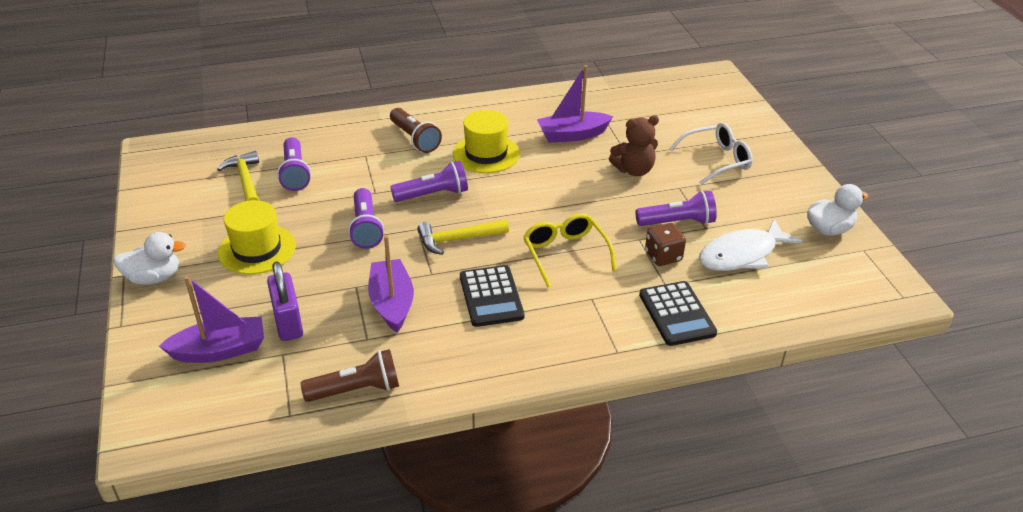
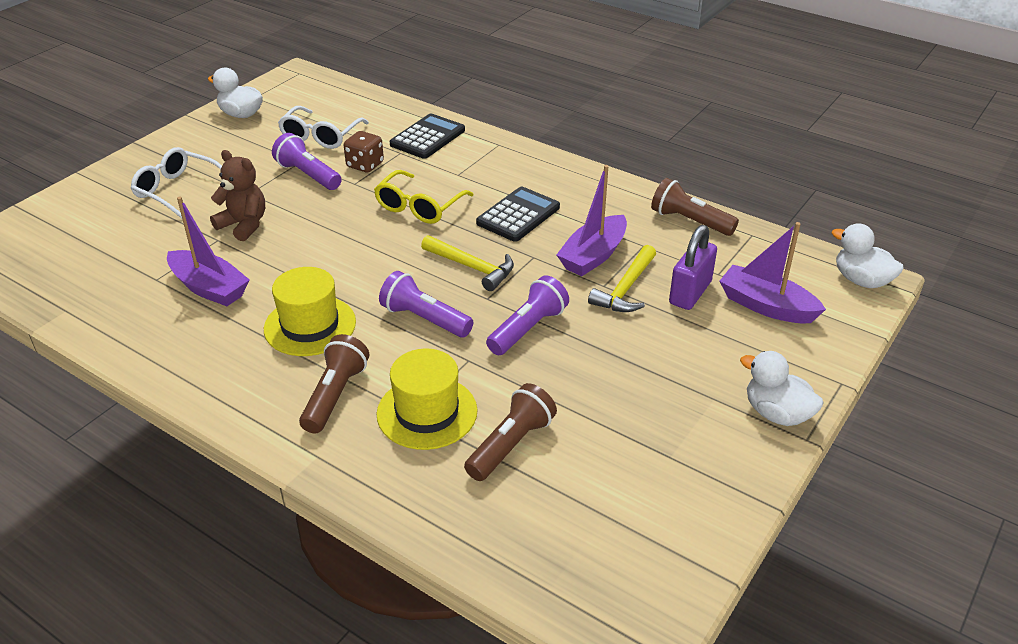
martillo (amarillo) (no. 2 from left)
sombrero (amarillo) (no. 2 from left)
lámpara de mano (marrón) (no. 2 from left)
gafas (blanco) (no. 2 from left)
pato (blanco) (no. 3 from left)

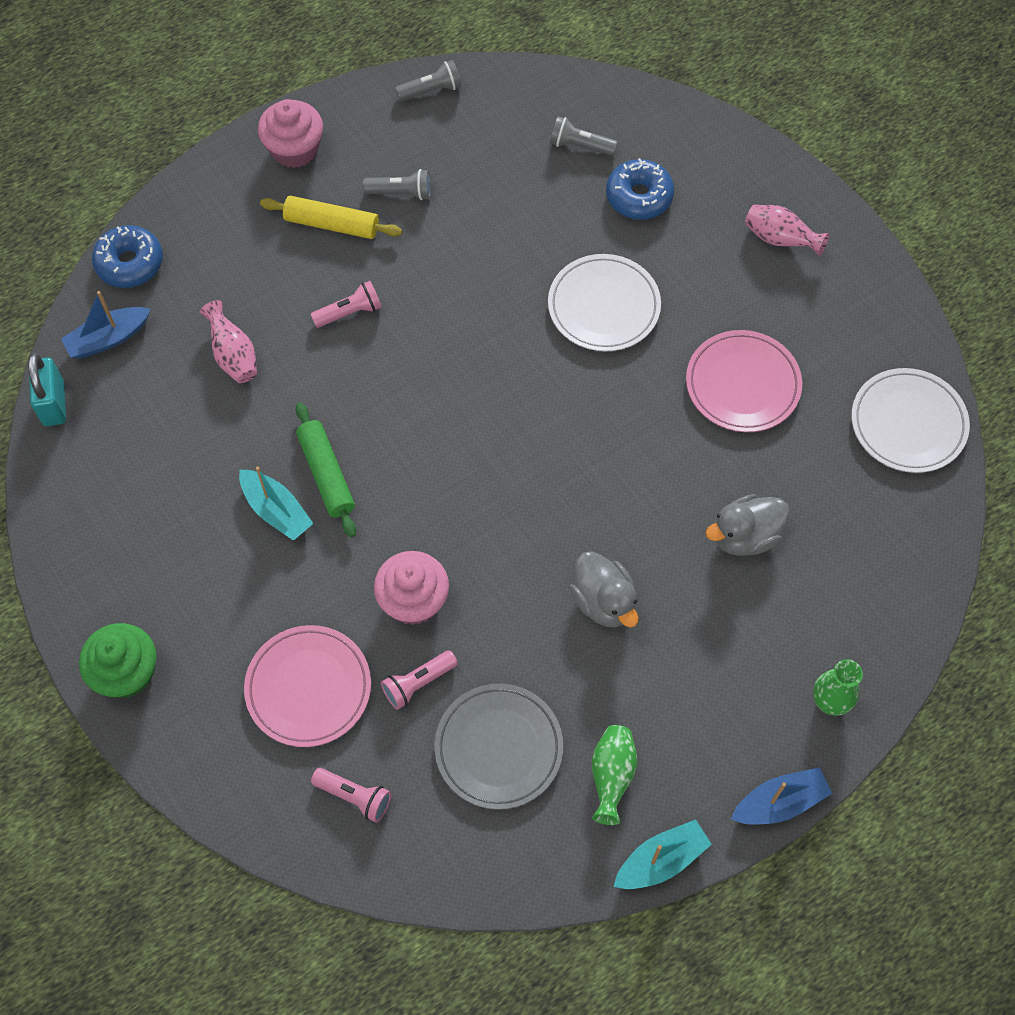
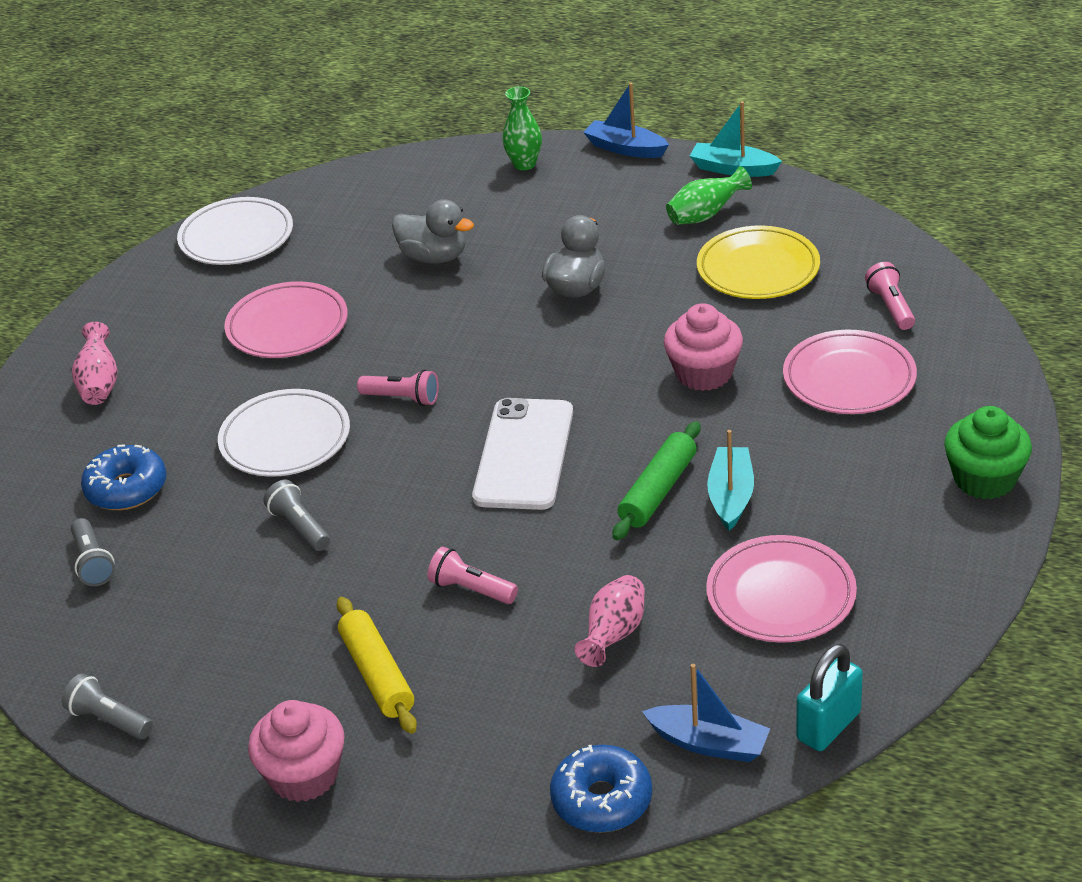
lámpara de mano (gris) (no. 3 from left)
lámpara de mano (rosa) (no. 1 from left)
plato (amarillo)
móvil (blanco)
plato (rosa) (no. 2 from left)

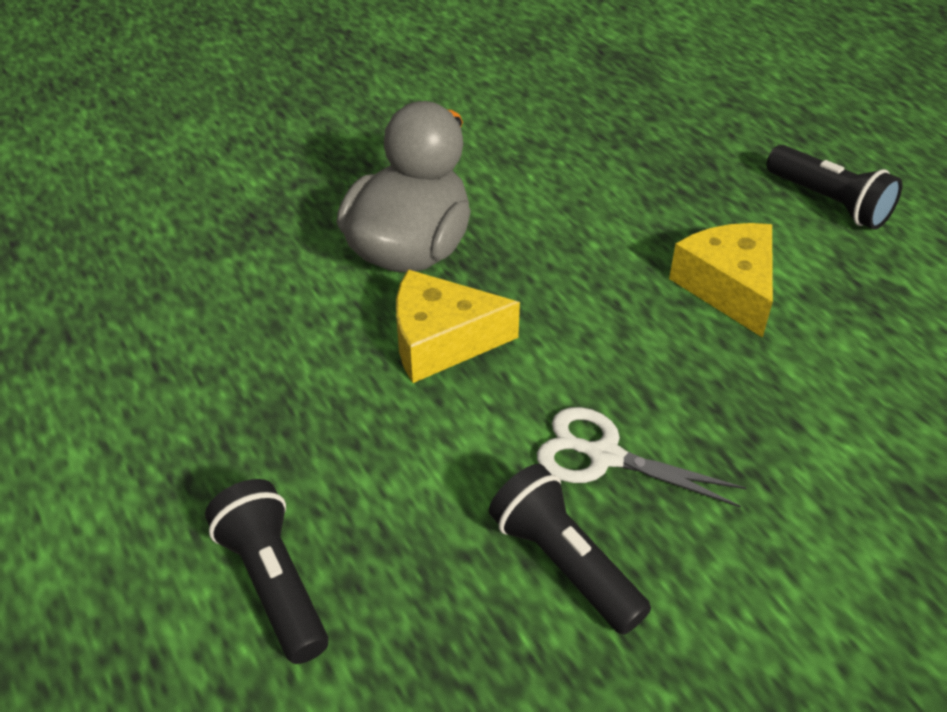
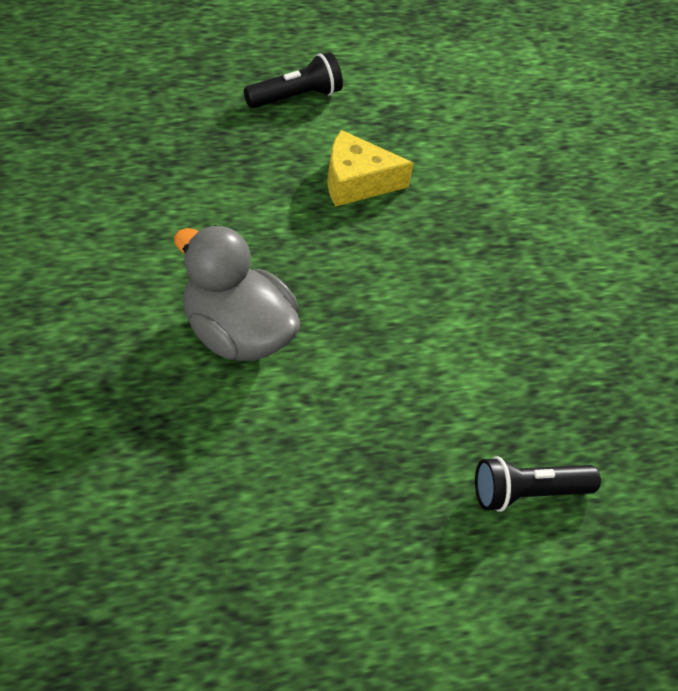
queso (amarillo) (no. 1 from left in the first image)
lámpara de mano (negro) (no. 2 from left in the first image)
tijeras (blanco)

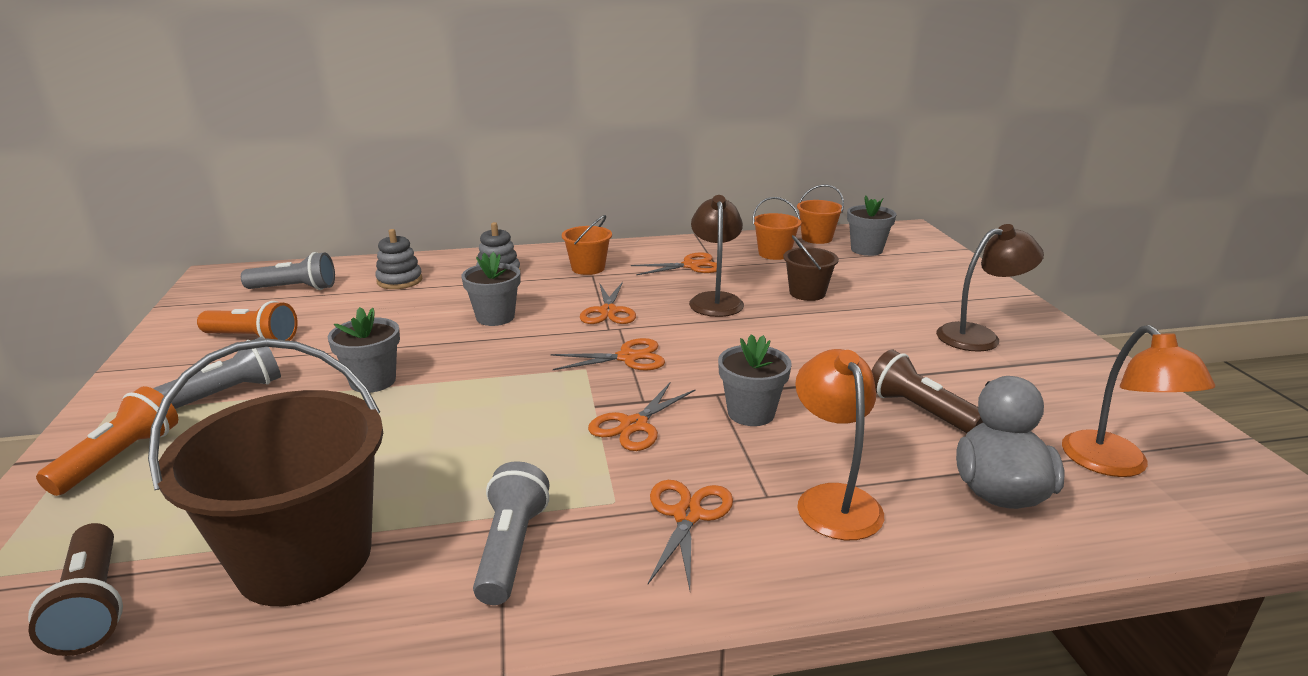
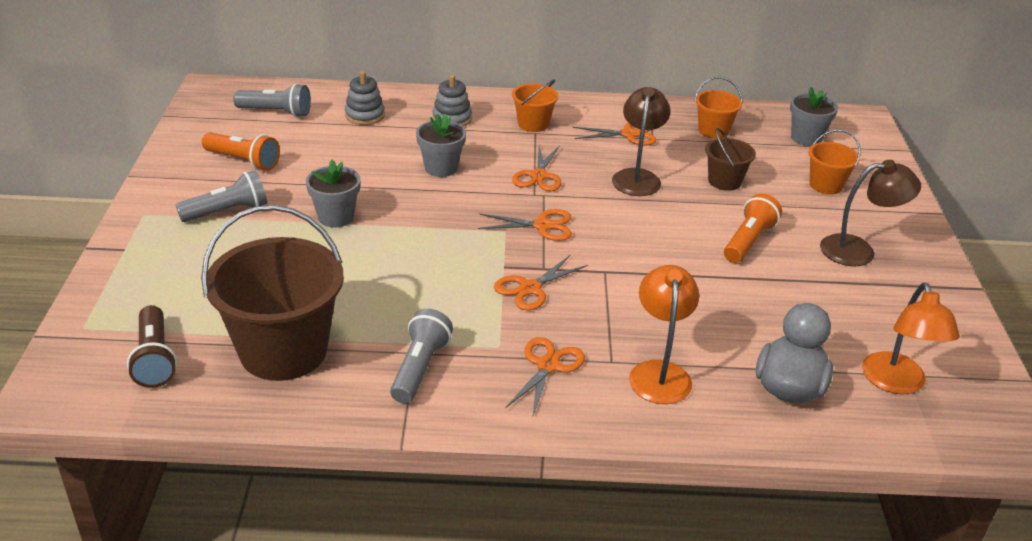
lámpara de mano (naranja) (no. 2 from left)
maceta (gris) (no. 3 from left in the first image)
balde (naranja) (no. 3 from left)
lámpara de mano (marrón) (no. 2 from left in the first image)

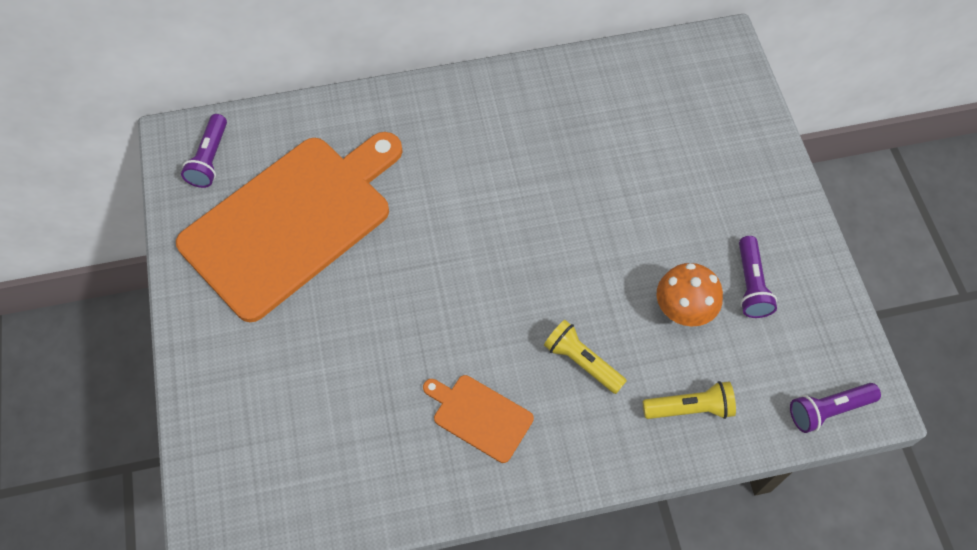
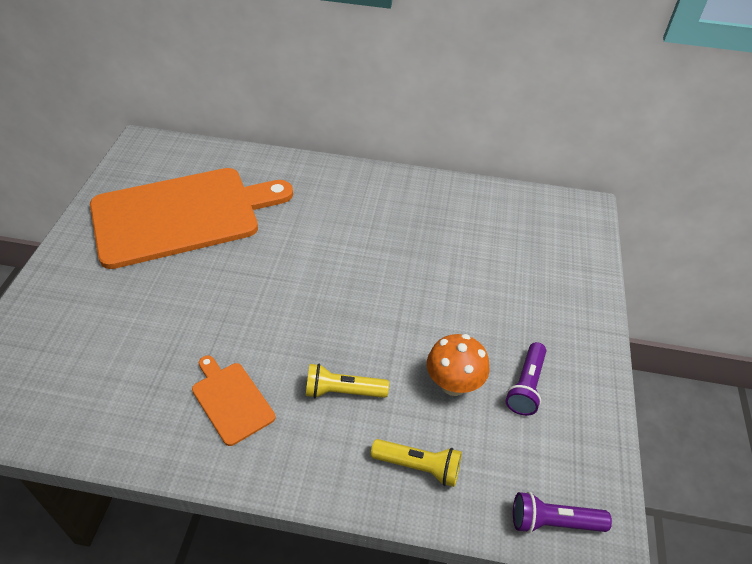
lámpara de mano (morado) (no. 1 from left in the first image)
lámpara de mano (amarillo) (no. 1 from left)

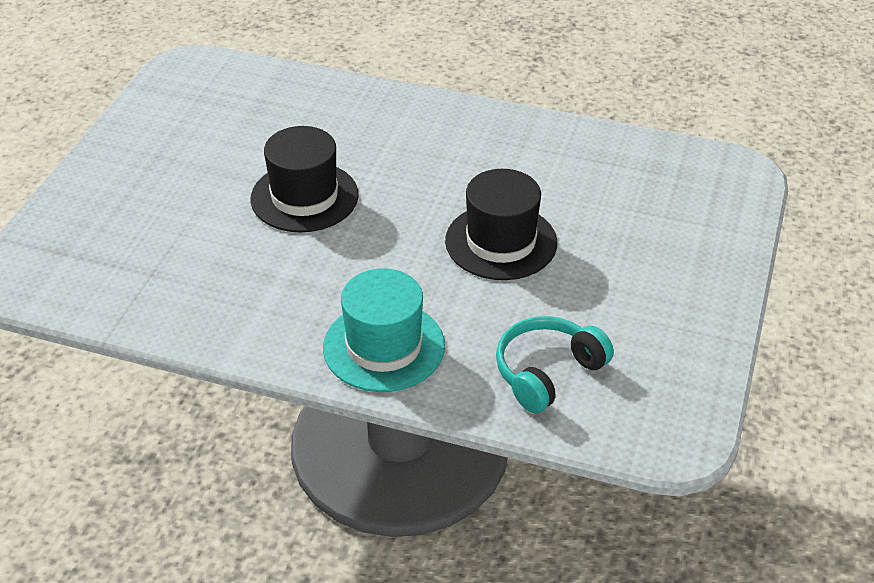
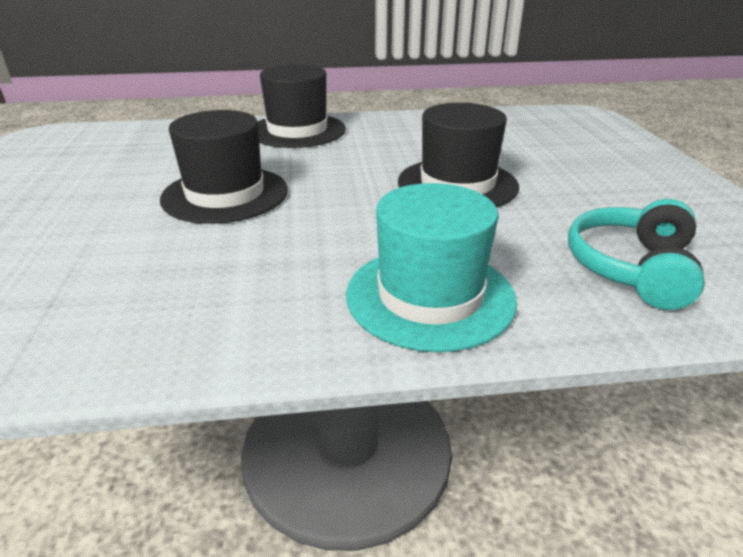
sombrero (negro) (no. 2 from left)

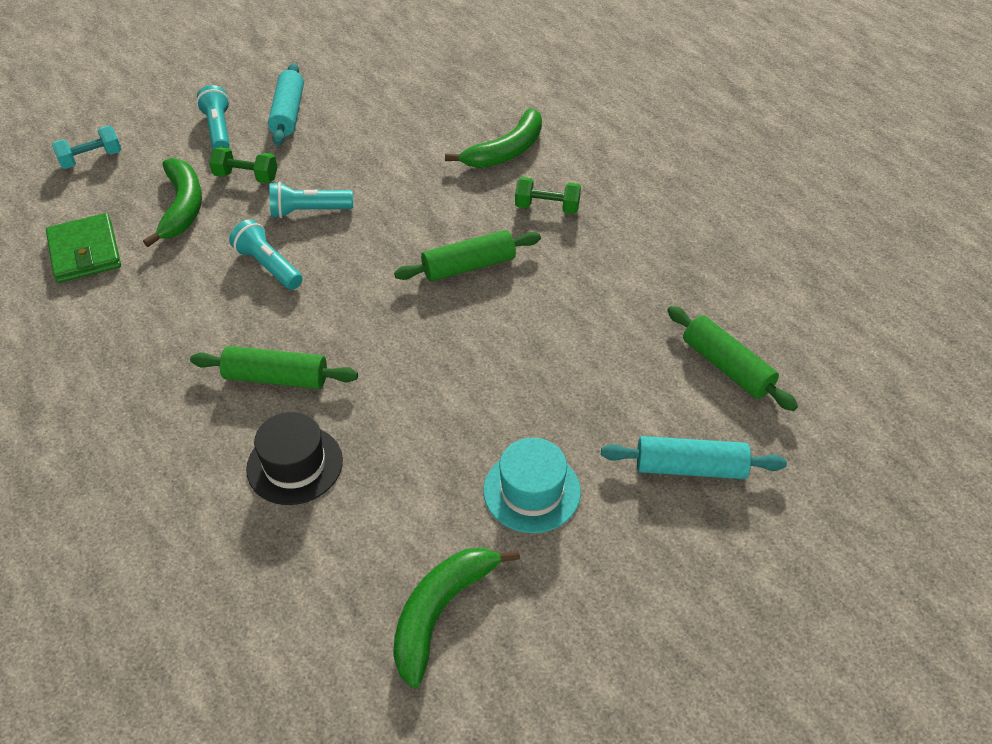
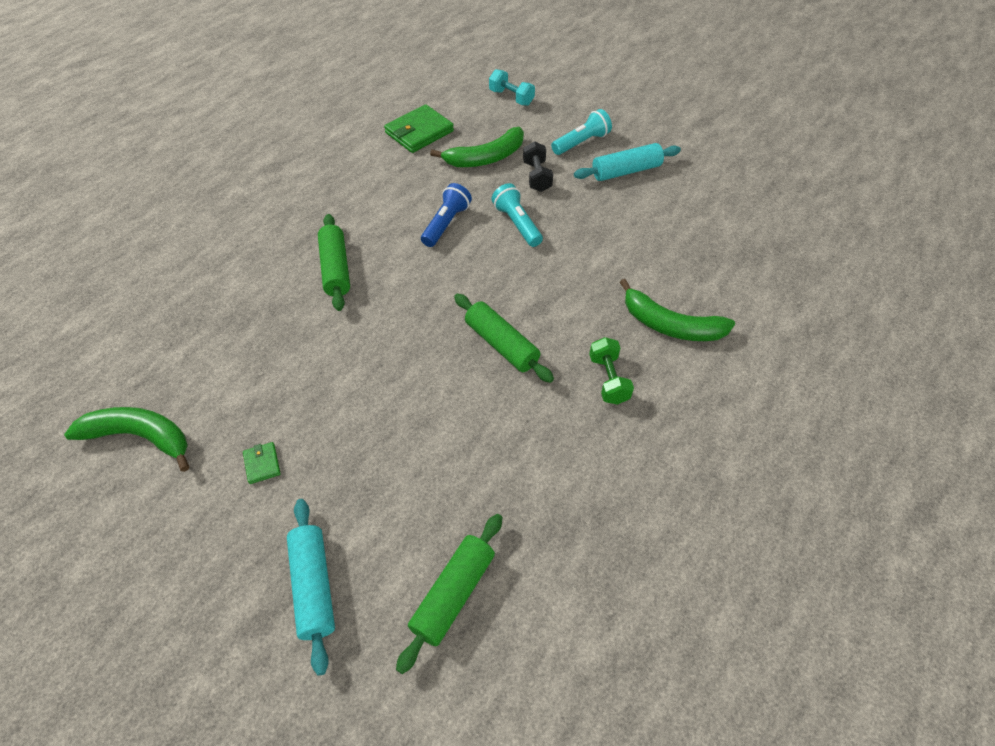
mancuerna (negro)
lámpara de mano (azul)
sombrero (negro)
cartera (verde) (no. 1 from left)

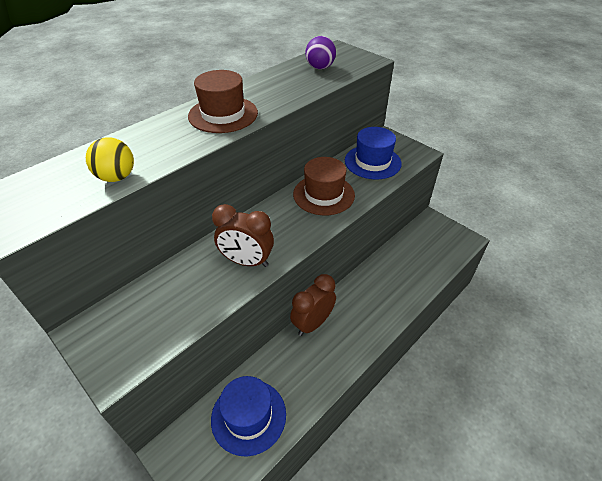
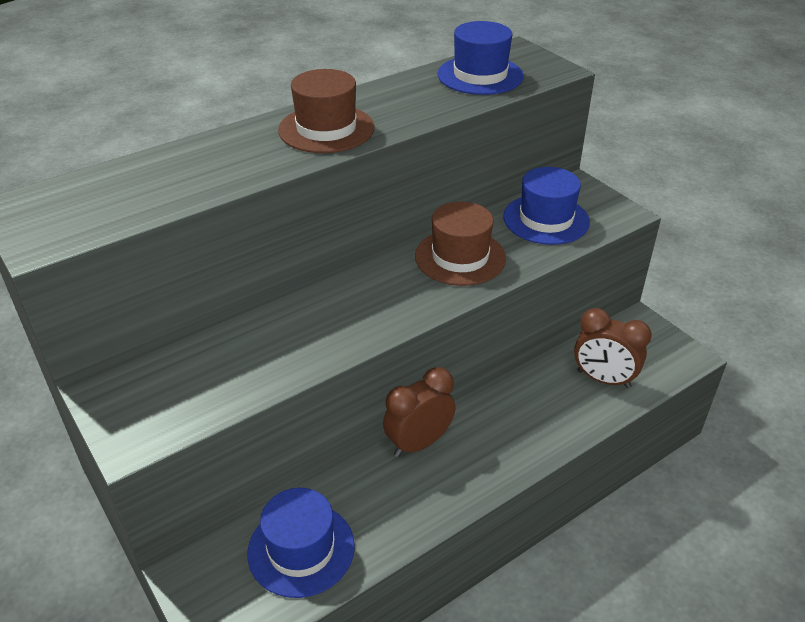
pelota (amarillo)
despertador (marrón) (no. 2 from left)
sombrero (azul) (no. 2 from left)

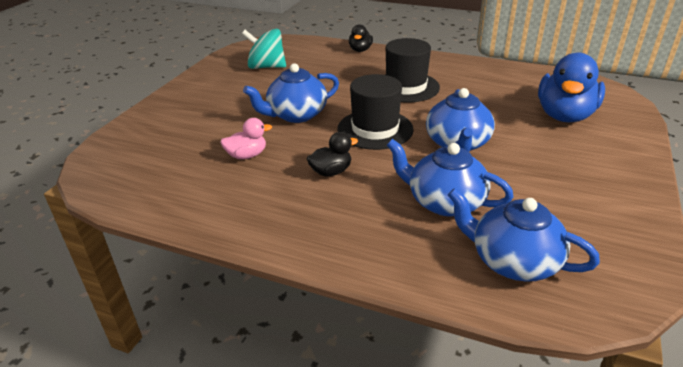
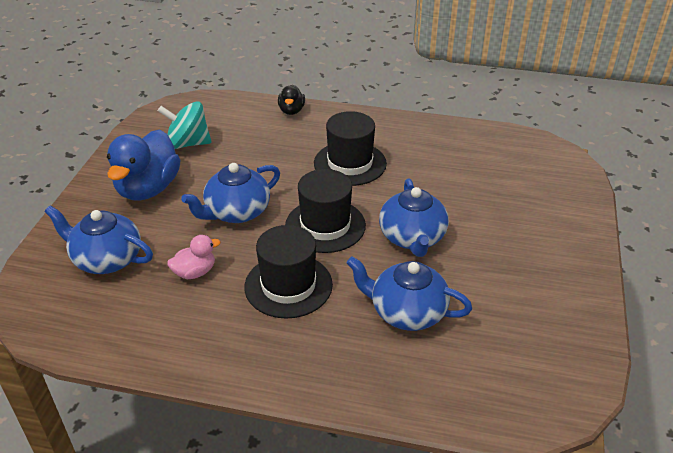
sombrero (negro) (no. 1 from left)
tetera (azul) (no. 1 from left)
pato (azul)

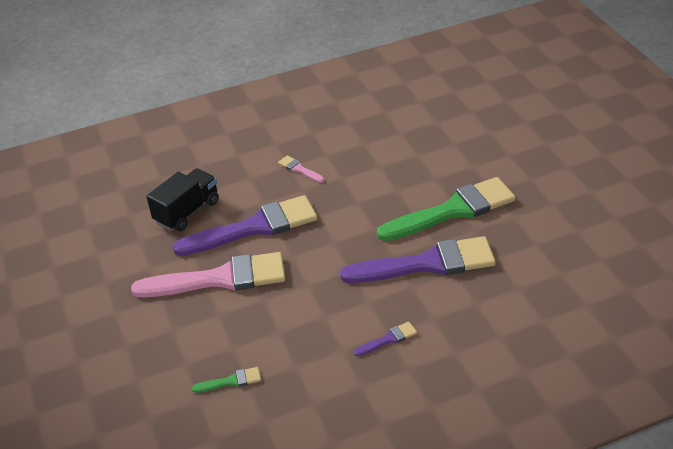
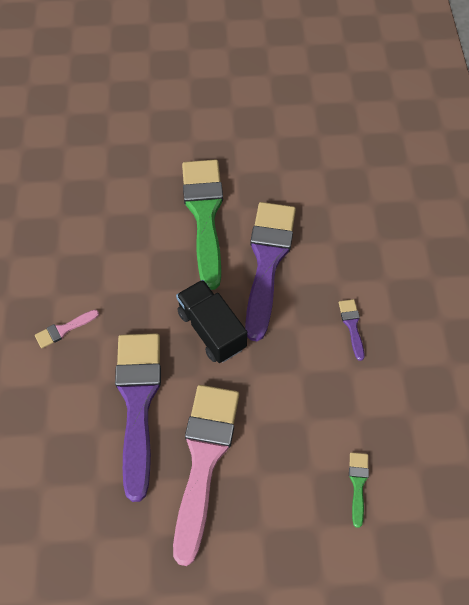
camión (negro)

